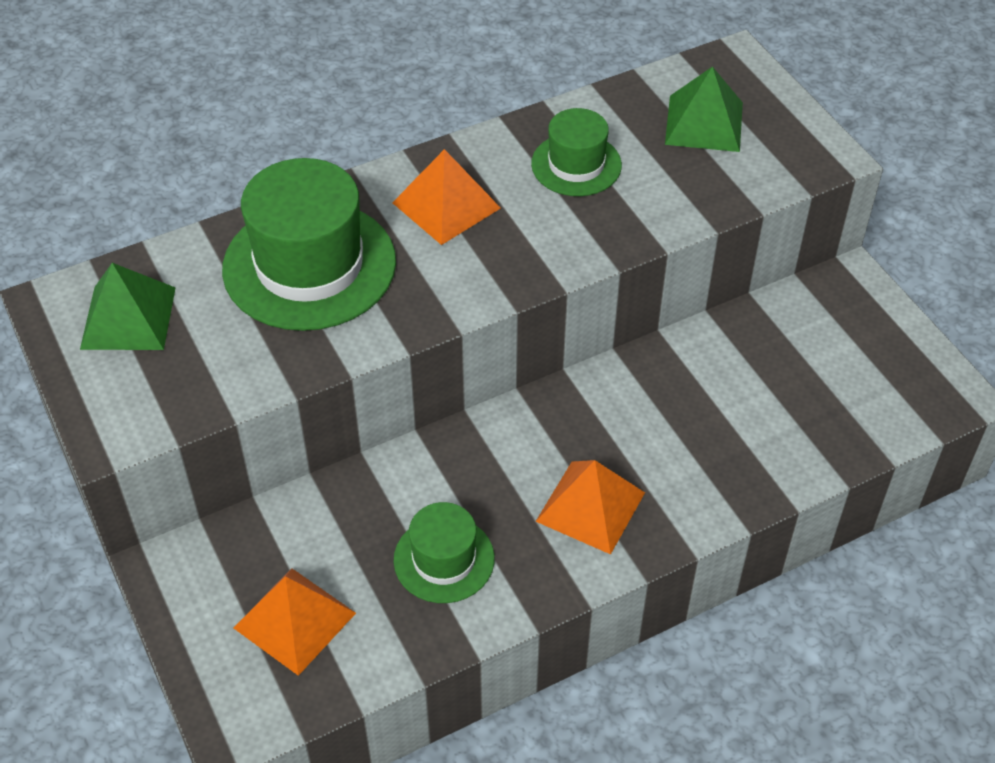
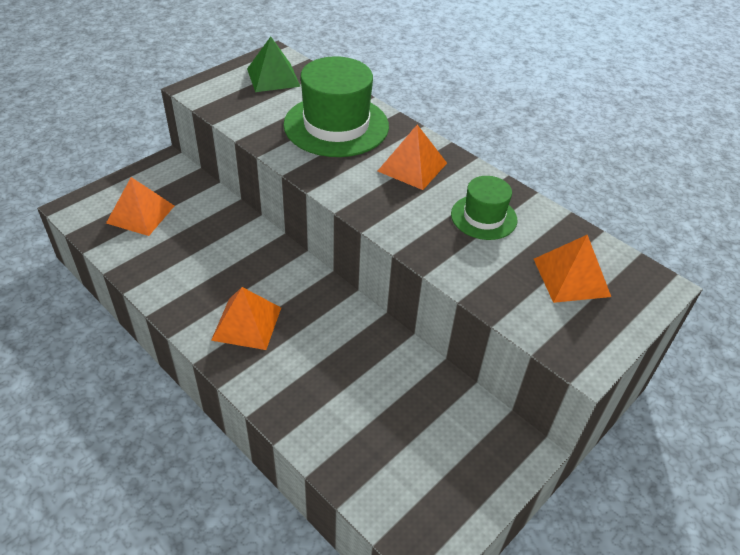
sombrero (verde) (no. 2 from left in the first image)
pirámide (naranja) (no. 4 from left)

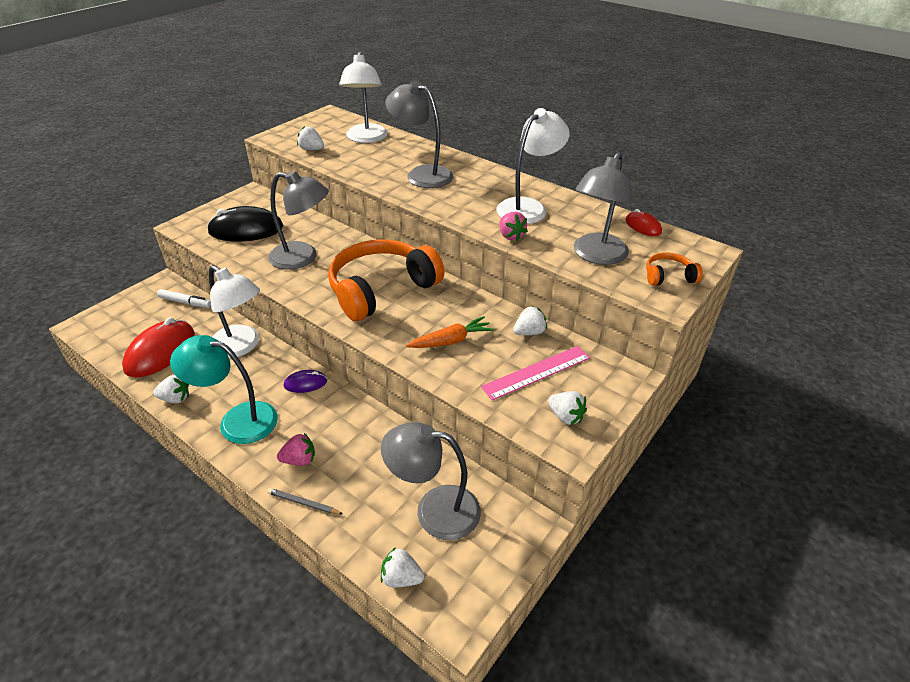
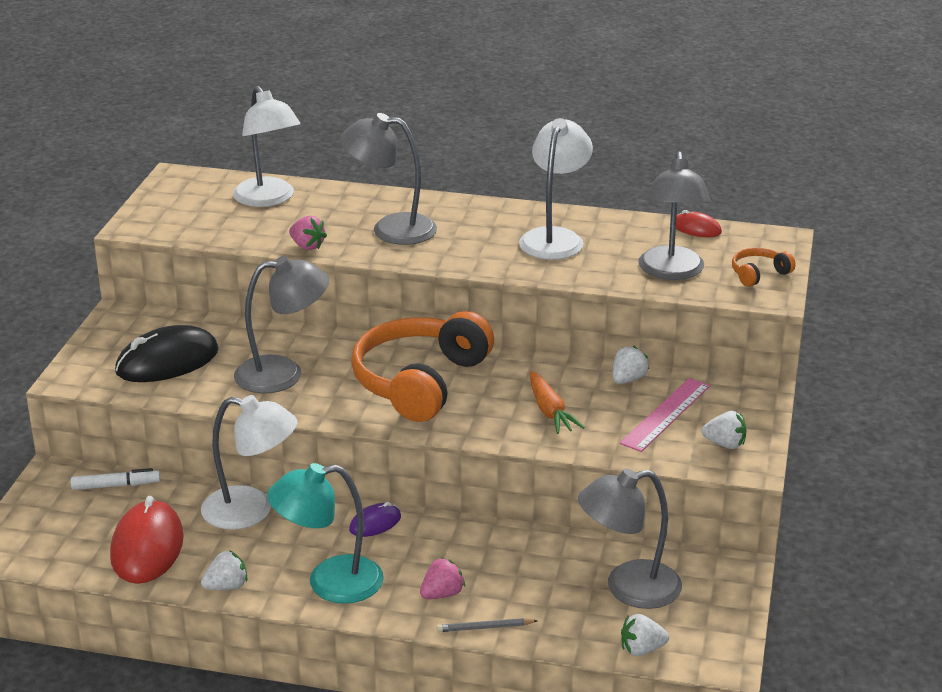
fresa (blanco) (no. 2 from left in the first image)
zanahoria (naranja)
fresa (rosa) (no. 1 from left)

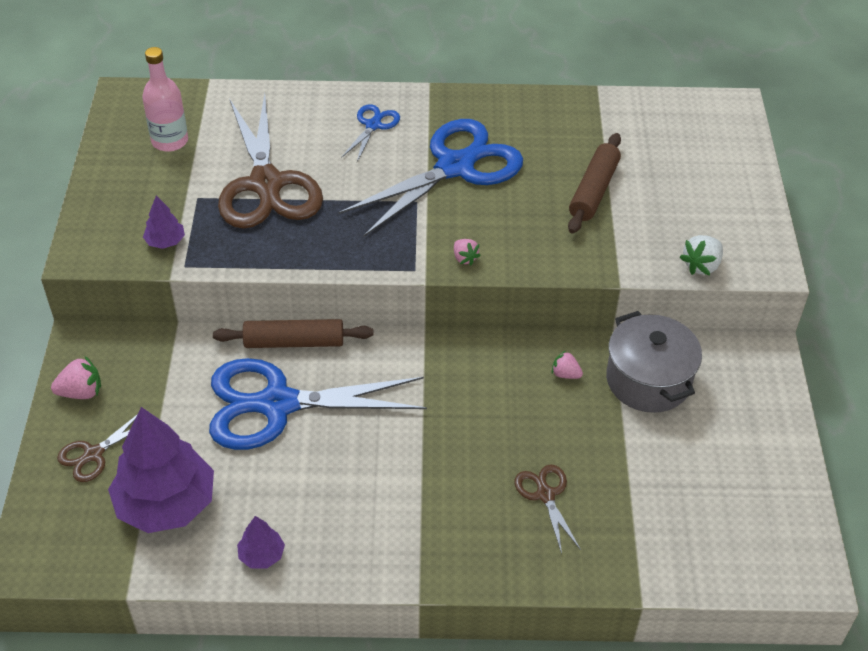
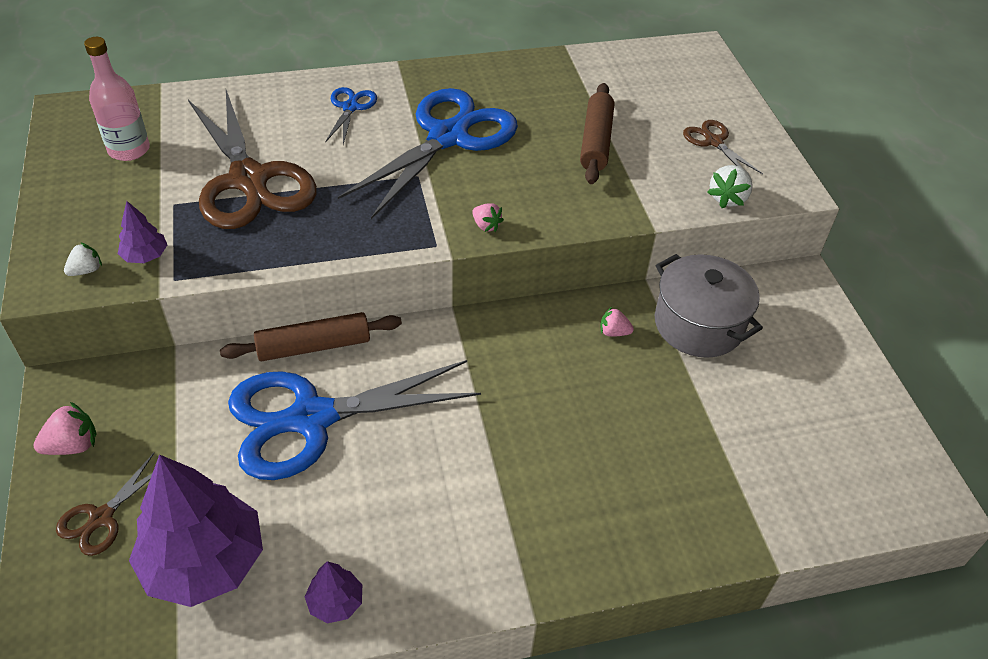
tijeras (marrón) (no. 3 from left)
fresa (blanco) (no. 1 from left)

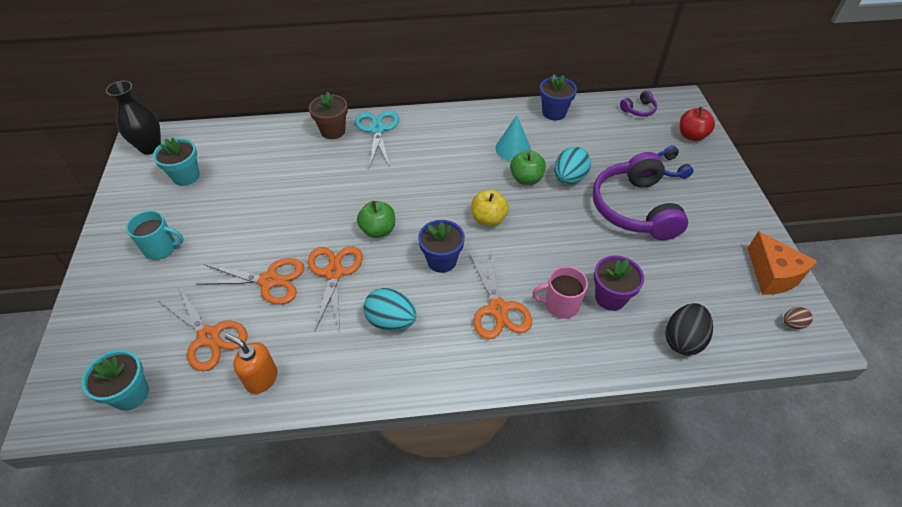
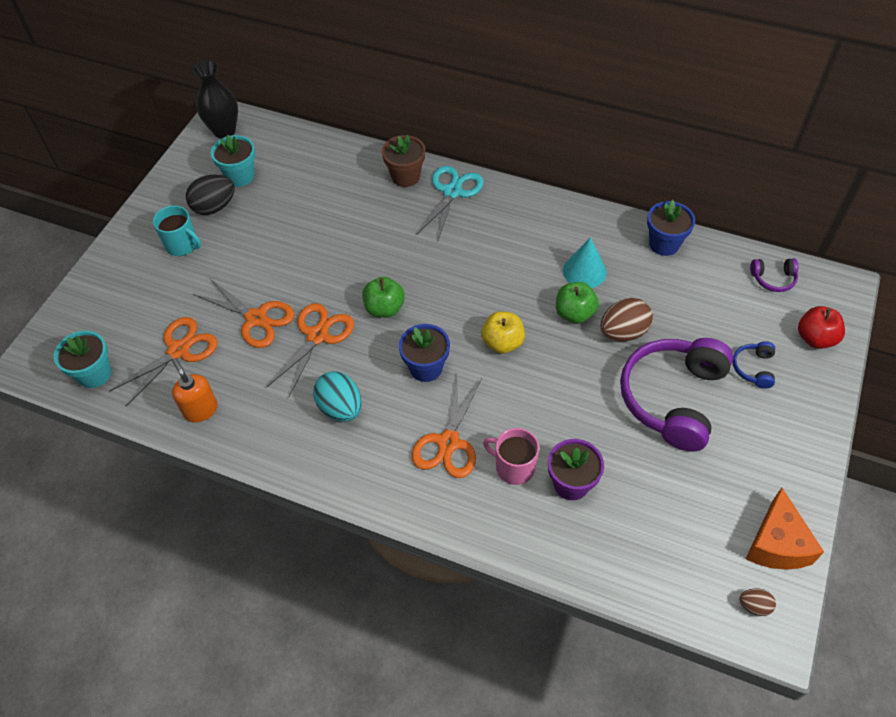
tijeras (naranja) (no. 1 from left)
huevo (marrón) (no. 1 from left)
huevo (negro)

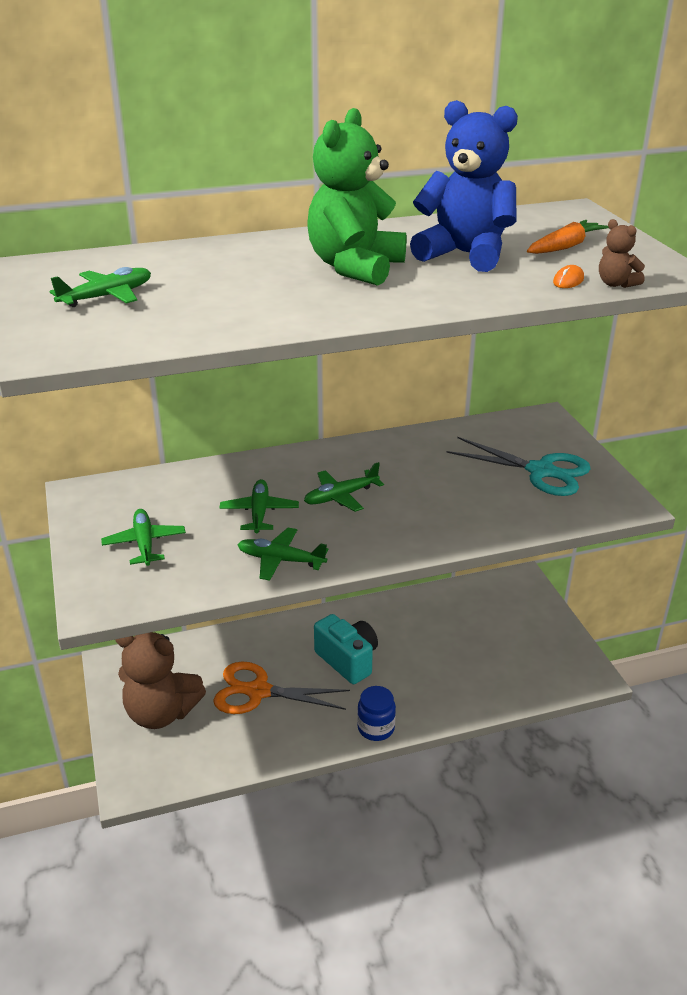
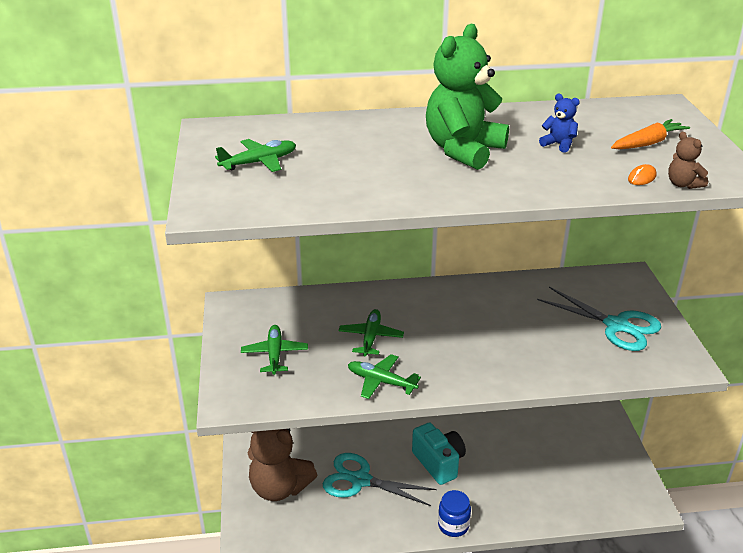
tijeras (turquesa) (no. 1 from left)
avión (verde) (no. 5 from left in the first image)
osito (azul)

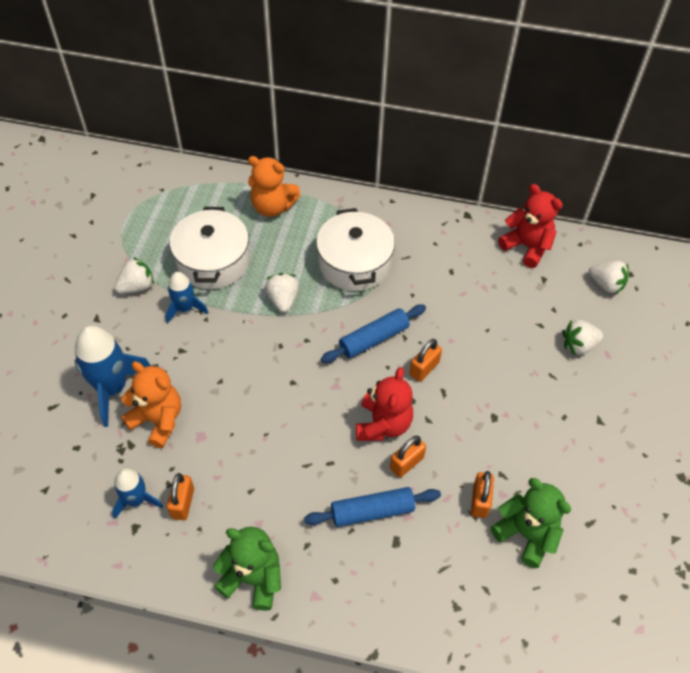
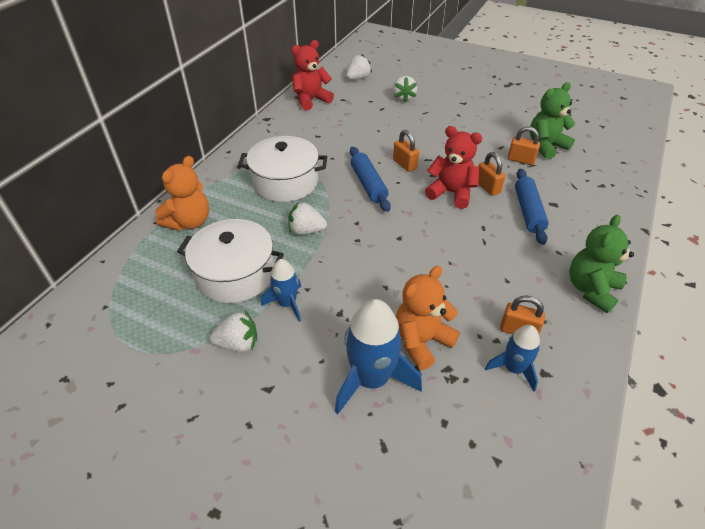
fresa (blanco) (no. 1 from left)

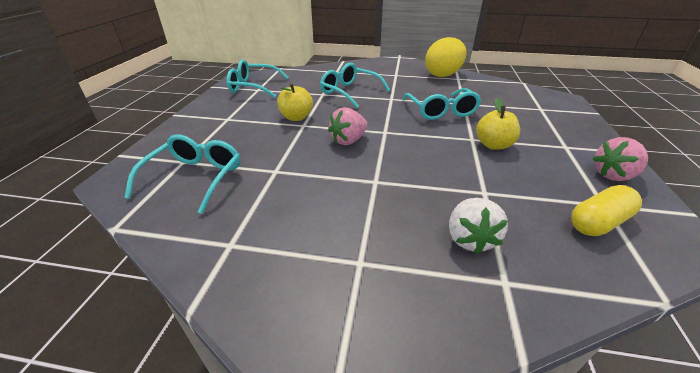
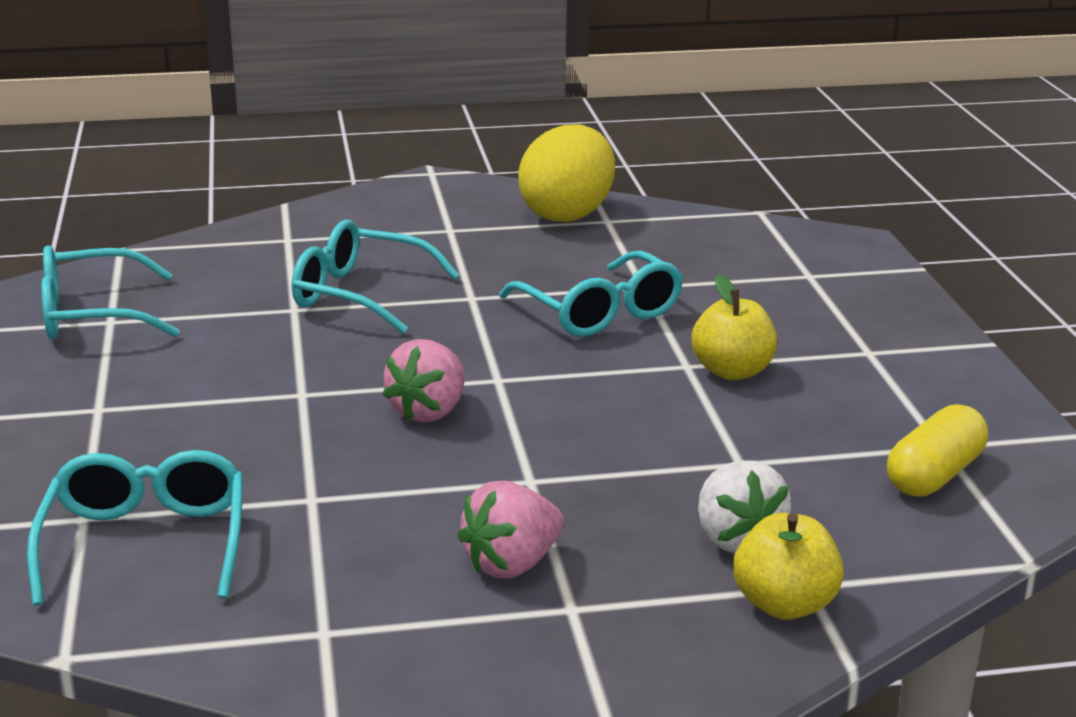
manzana (amarillo) (no. 2 from left)
fresa (rosa) (no. 2 from left)

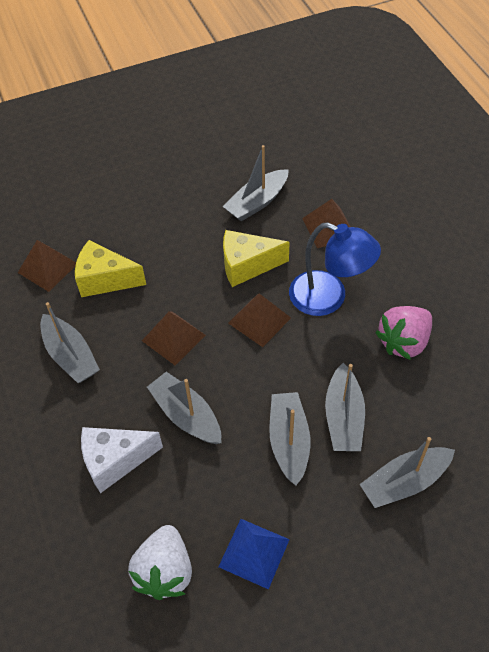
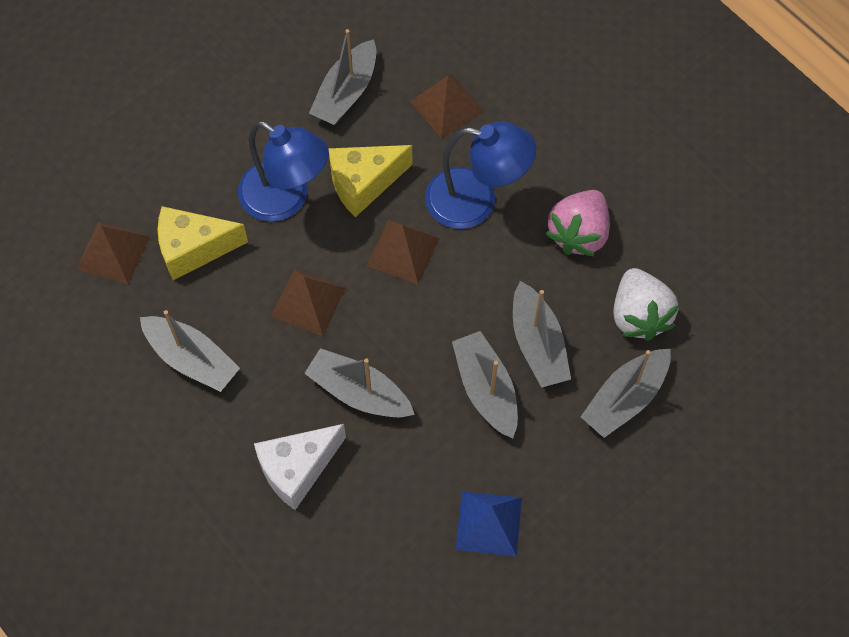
fresa (blanco)
lámpara (azul) (no. 1 from left)

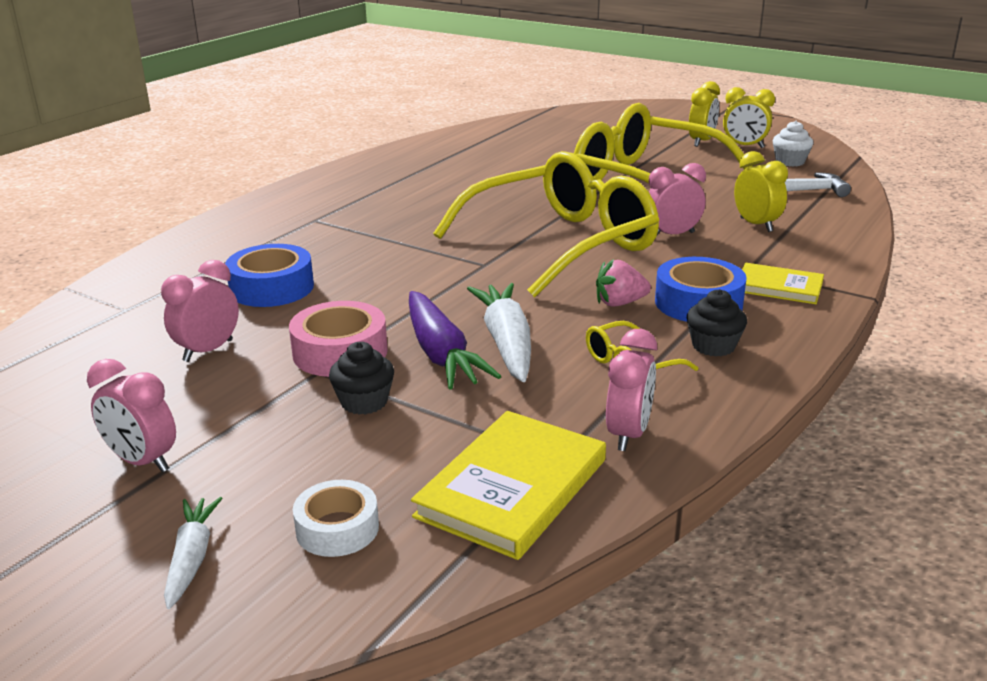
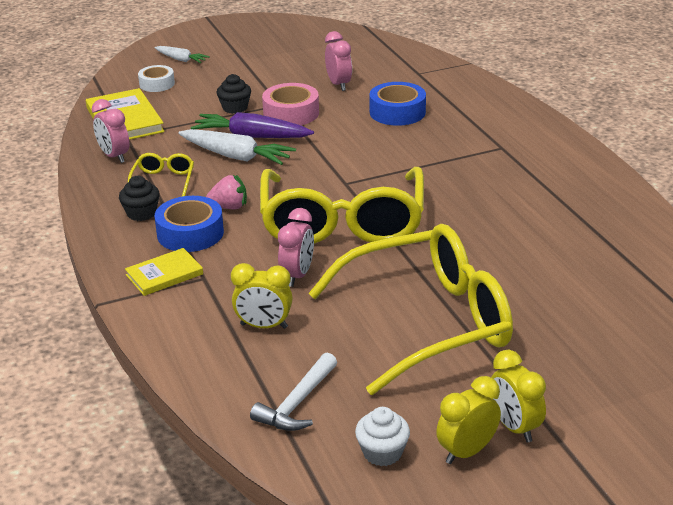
despertador (rosa) (no. 1 from left in the first image)
fresa (rosa)

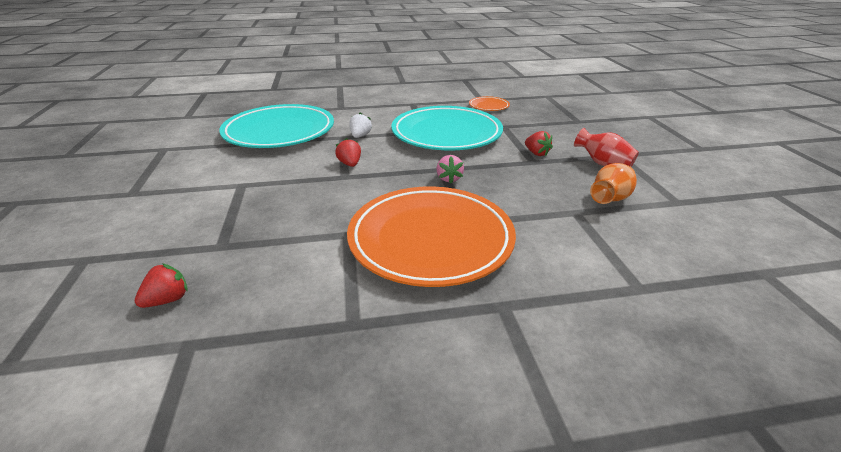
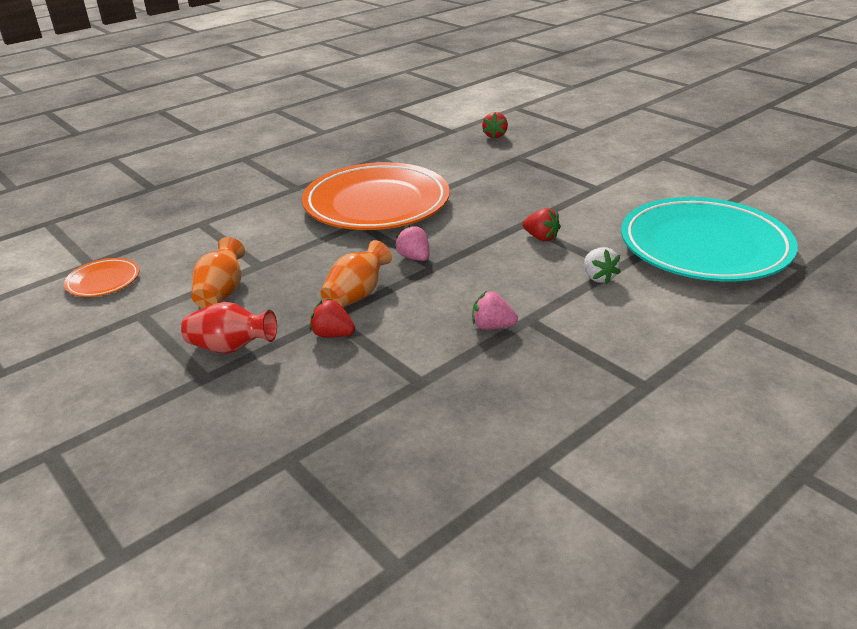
fresa (rosa) (no. 2 from left)
plato (naranja) (no. 1 from left)
florero (naranja) (no. 2 from left)

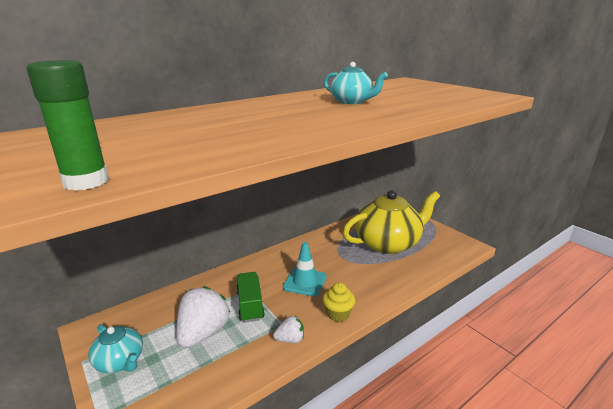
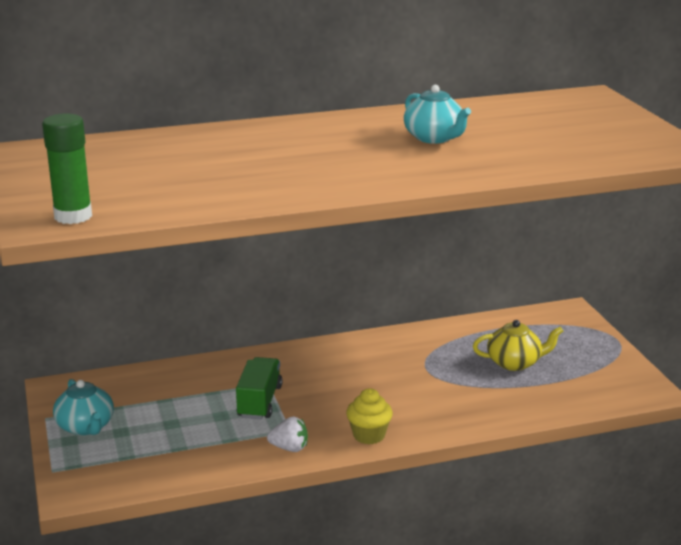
fresa (blanco) (no. 1 from left in the first image)
cono de tráfico (turquesa)
tetera (amarillo)

